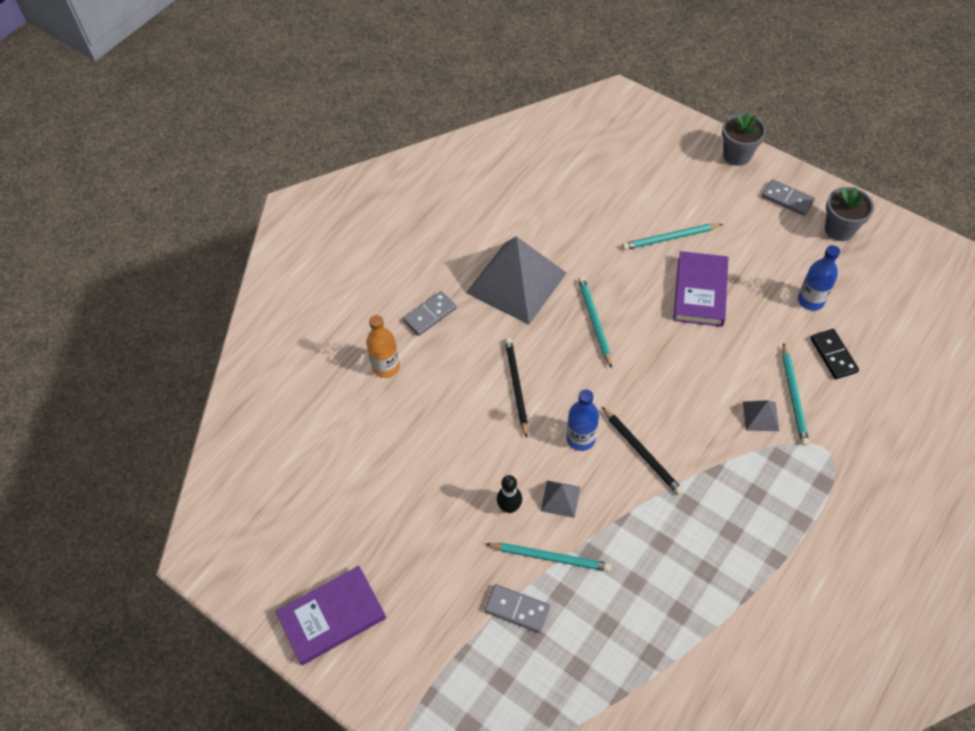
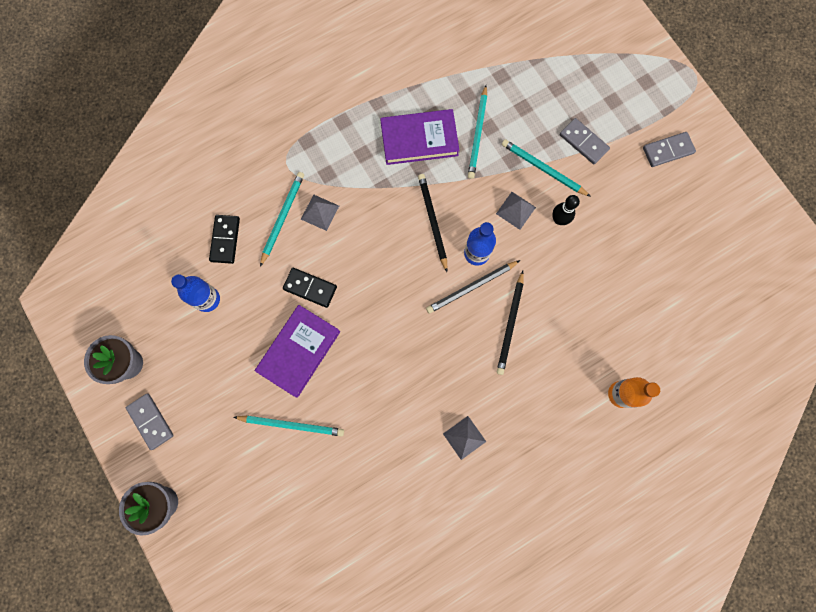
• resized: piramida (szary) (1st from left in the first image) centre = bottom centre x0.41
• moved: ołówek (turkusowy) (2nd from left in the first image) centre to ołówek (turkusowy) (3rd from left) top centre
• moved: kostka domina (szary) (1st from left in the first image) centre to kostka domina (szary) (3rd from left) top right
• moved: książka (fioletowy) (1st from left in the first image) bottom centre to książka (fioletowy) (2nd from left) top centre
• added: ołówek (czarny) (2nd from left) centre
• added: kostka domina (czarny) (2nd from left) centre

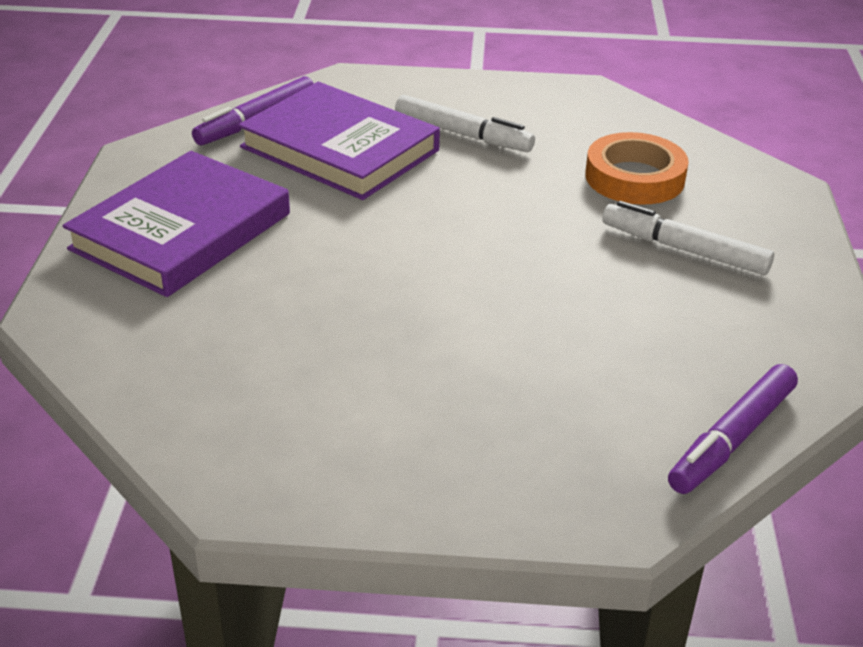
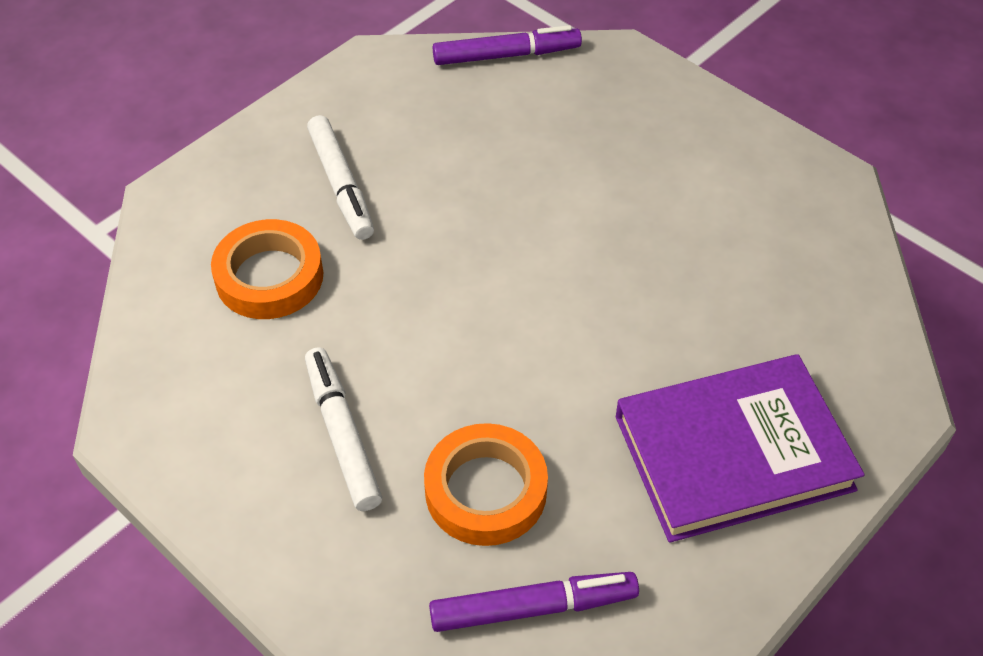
• replaced: książka (fioletowy) (2nd from left) top centre to taśma klejąca (pomarańczowy) (2nd from left) bottom centre

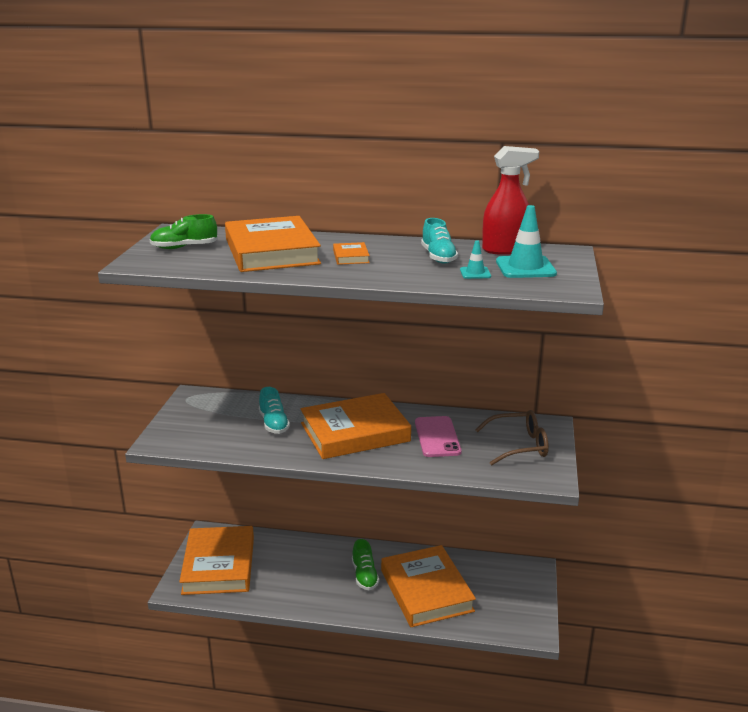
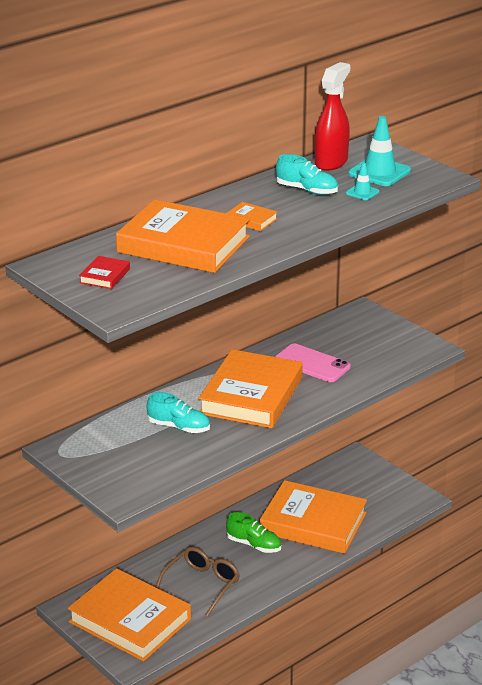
• replaced: but (zielony) (1st from left) top left to książka (czerwony) middle left
• moved: okulary (brązowy) middle right to bottom centre

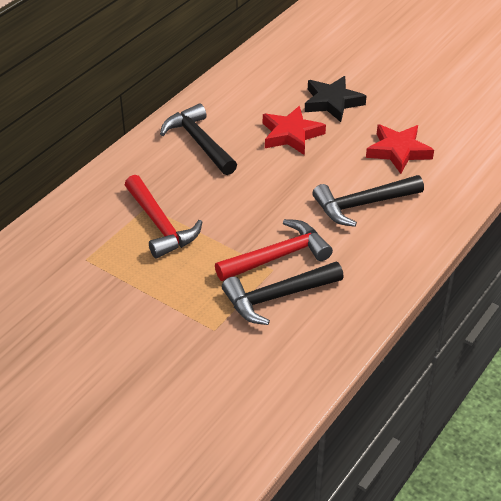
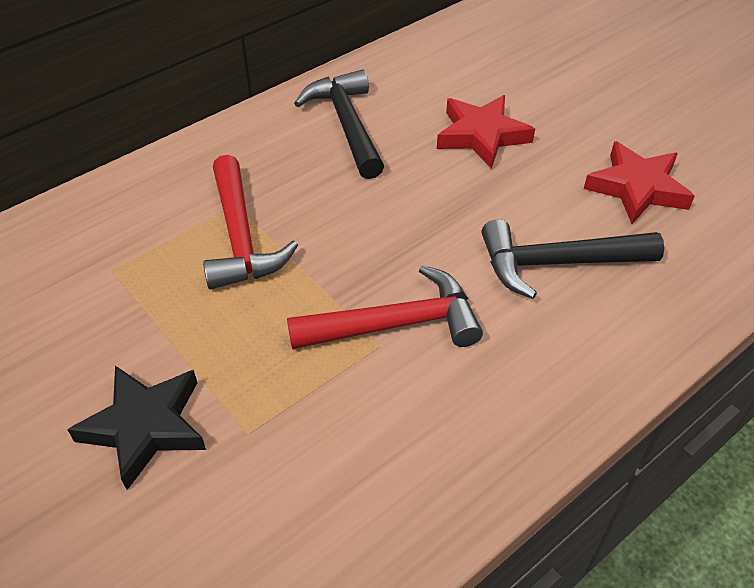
• moved: gwiazda (czarny) top right to bottom left
• removed: młotek (czarny) (2nd from left) centre

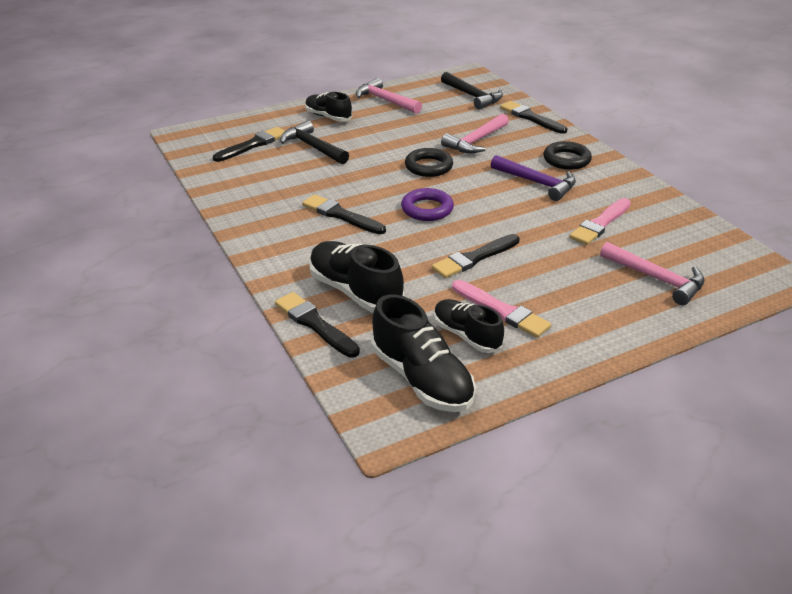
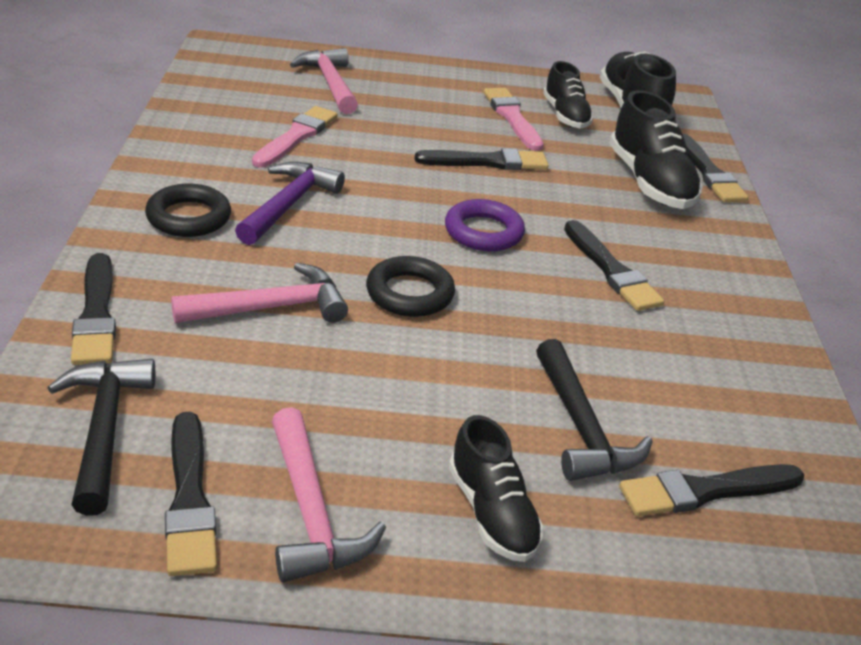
• turned: młotek (fioletowy) top right = top centre 45 degrees clockwise
• turned: pędzel (różowy) (2nd from left in the first image) middle right = top centre 45 degrees counterclockwise
• added: pędzel (czarny) (2nd from left) bottom left

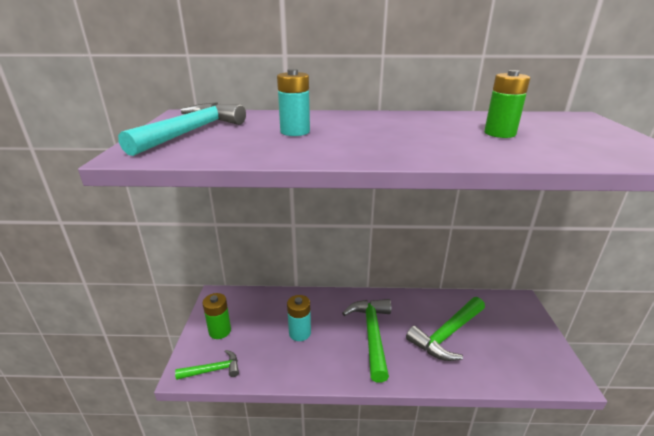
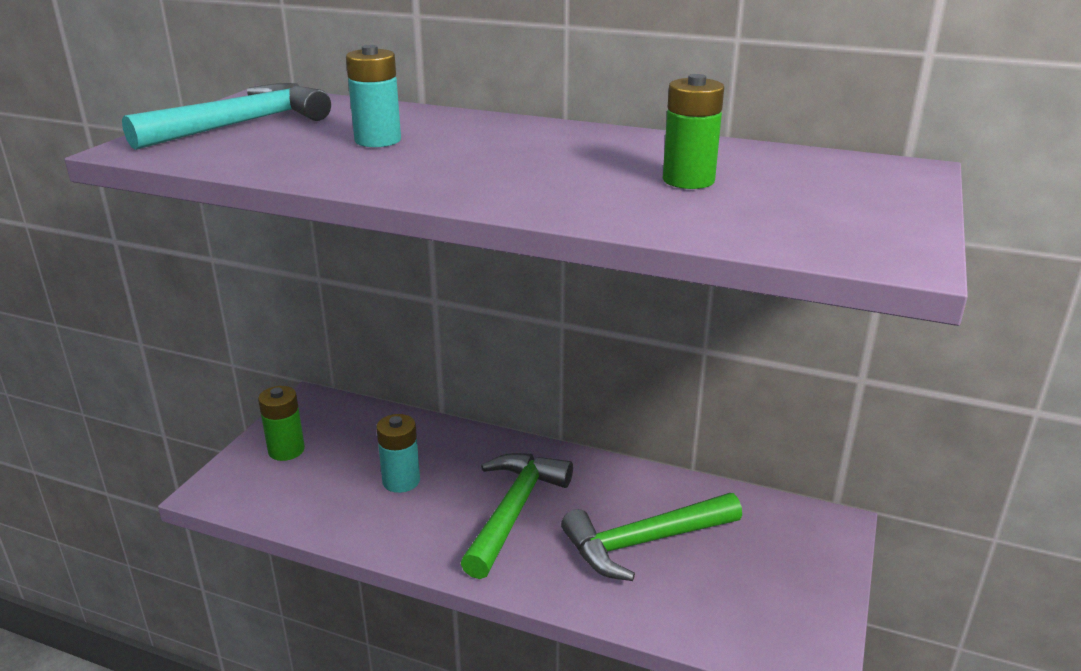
• removed: młotek (zielony) (1st from left) bottom left

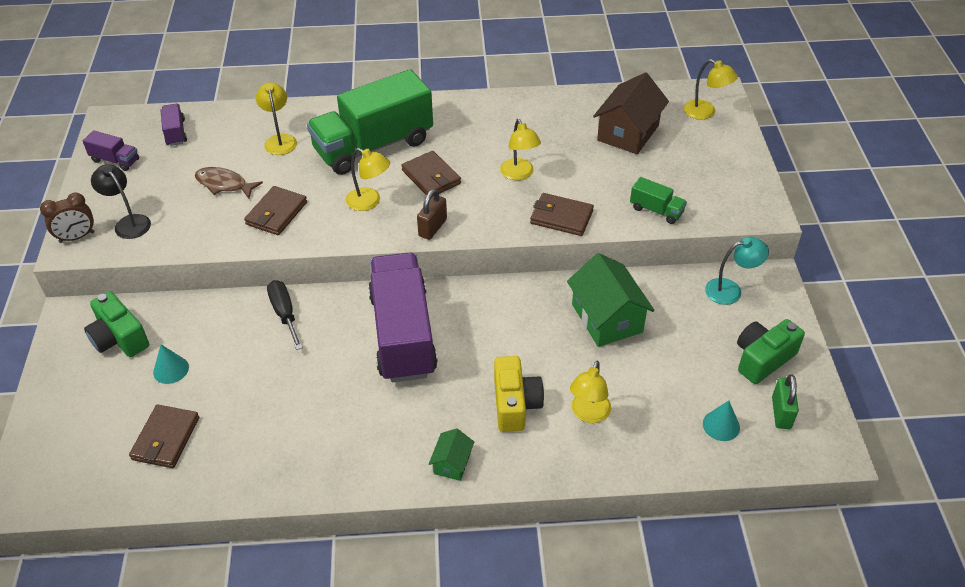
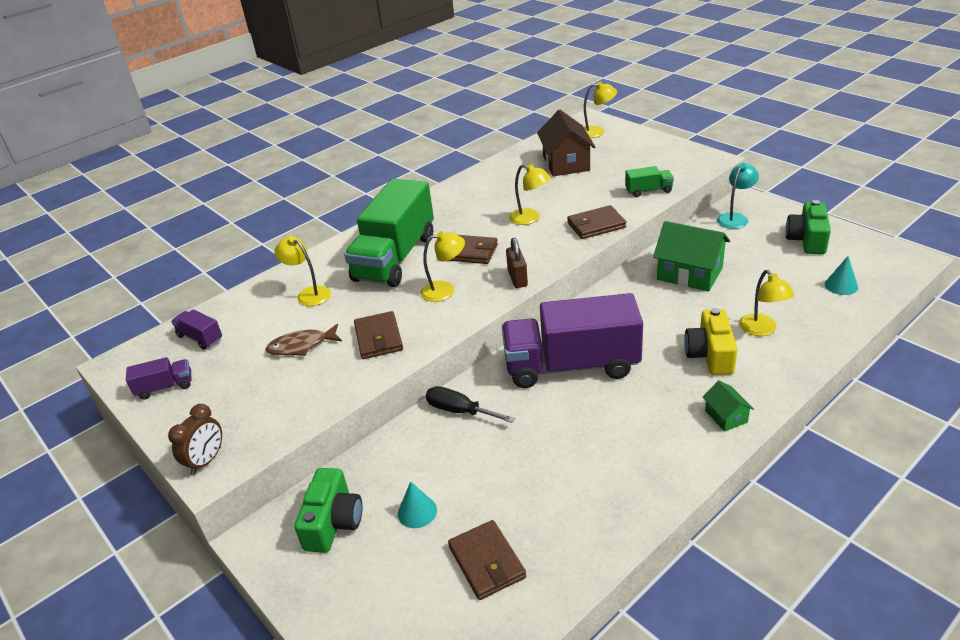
• removed: lampka (czarny) middle left
• turned: ciężarówka (fioletowy) (3rd from left) centre = centre 45 degrees counterclockwise
• turned: aparat fotograficzny (zielony) (1st from left) middle left = bottom centre 90 degrees counterclockwise
• turned: aparat fotograficzny (żółty) bottom centre = middle right 135 degrees counterclockwise
• removed: kłódka (zielony) bottom right

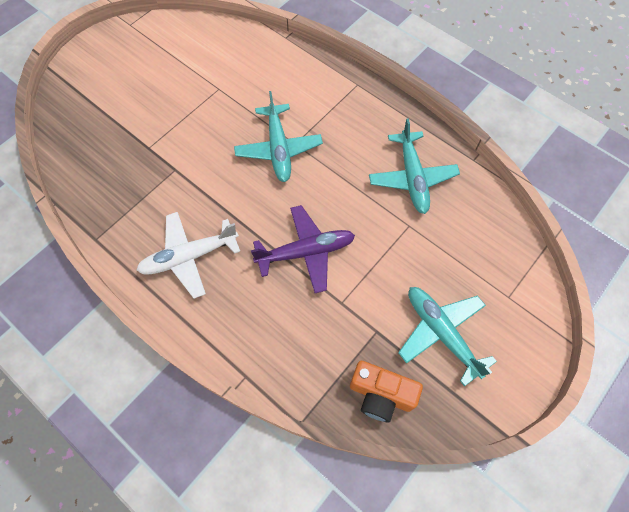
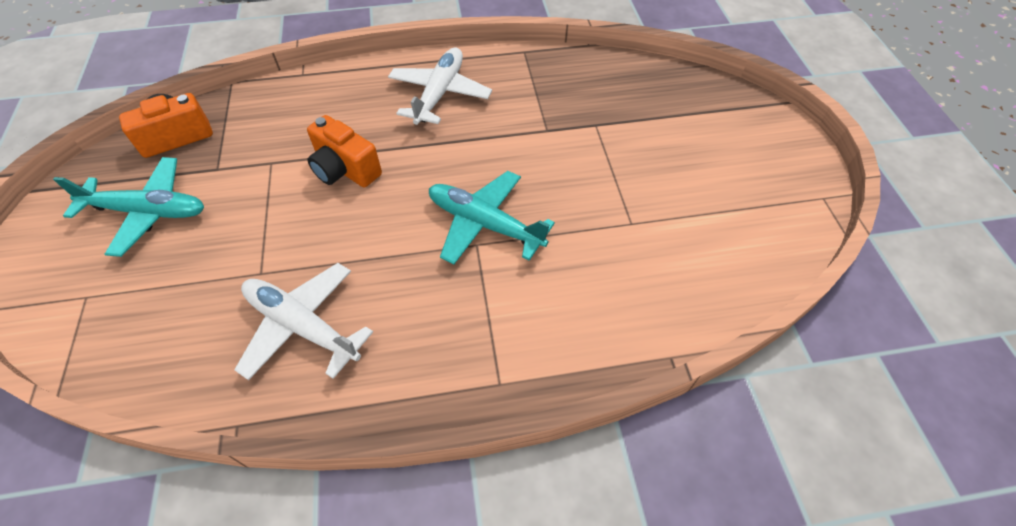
• recoloured: samolot (turkusowy) (2nd from left) top centre to samolot (biały) (1st from left) middle left
• replaced: samolot (fioletowy) centre to aparat fotograficzny (pomarańczowy) (2nd from left) top centre

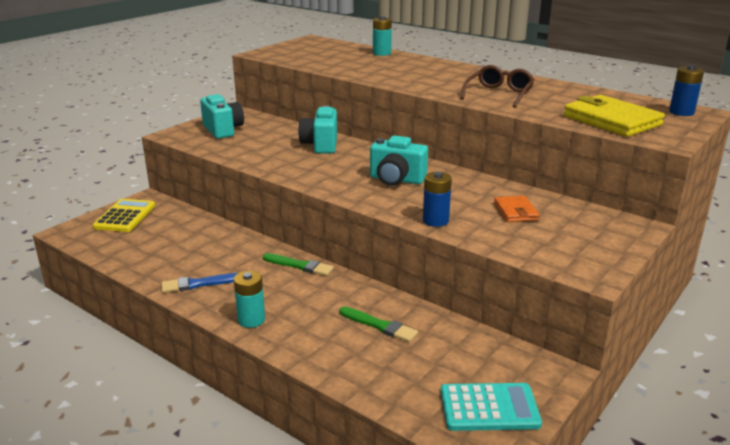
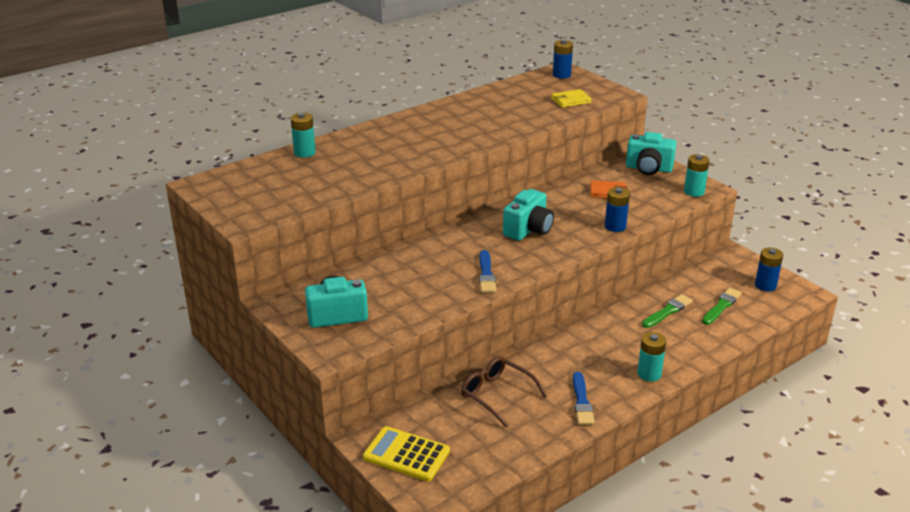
• moved: okulary (brązowy) top right to bottom centre
• resized: portfel (żółty) top right = top centre x0.55
• moved: aparat fotograficzny (turkusowy) (2nd from left in the first image) top centre to aparat fotograficzny (turkusowy) (3rd from left) top right
• moved: pędzel (zielony) (1st from left in the first image) centre to pędzel (zielony) (2nd from left) middle right
• replaced: kalkulator (turkusowy) bottom right to bateria (niebieski) (3rd from left) middle right
• added: bateria (turkusowy) (3rd from left) middle right
• added: pędzel (niebieski) (1st from left) centre

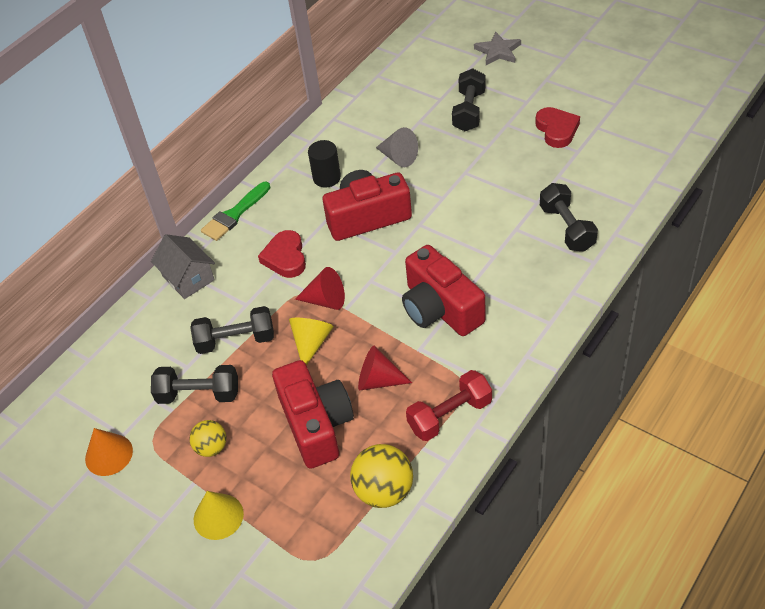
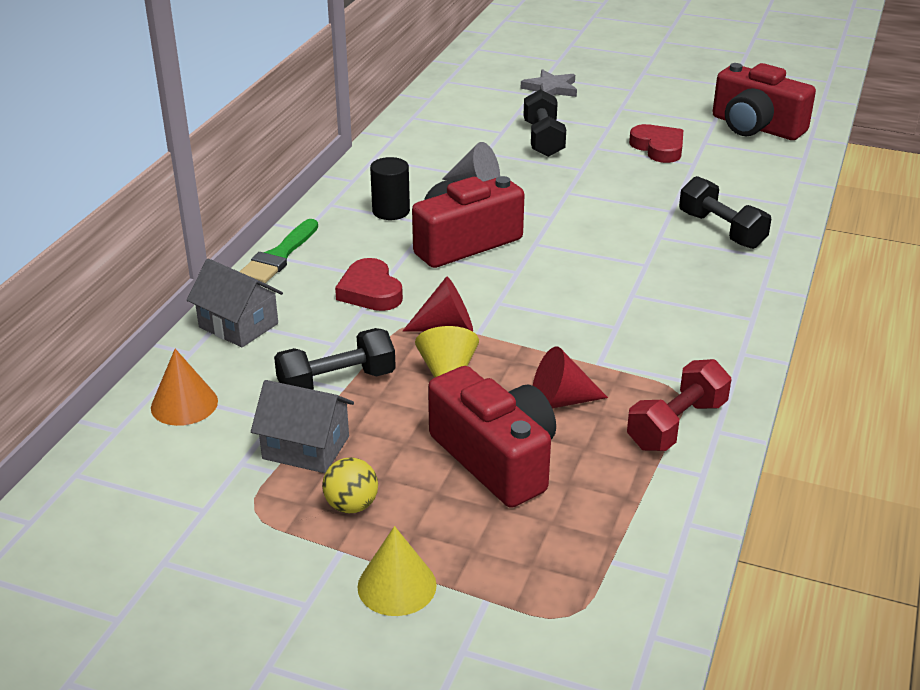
• moved: aparat fotograficzny (czerwony) (3rd from left) centre to top right
• replaced: hantel (czarny) (1st from left) middle left to domek (szary) (2nd from left) middle left
• moved: stożek (pomarańczowy) bottom left to middle left
• removed: piłka (żółty) (2nd from left) bottom centre

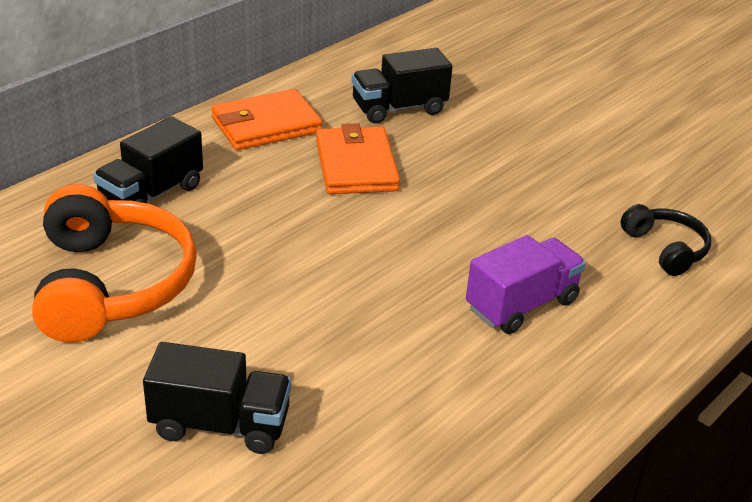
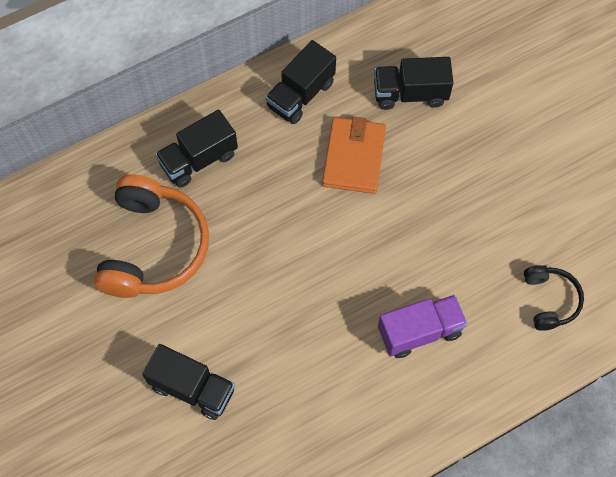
• replaced: portfel (pomarańczowy) (1st from left) top centre to ciężarówka (czarny) (3rd from left) top centre

